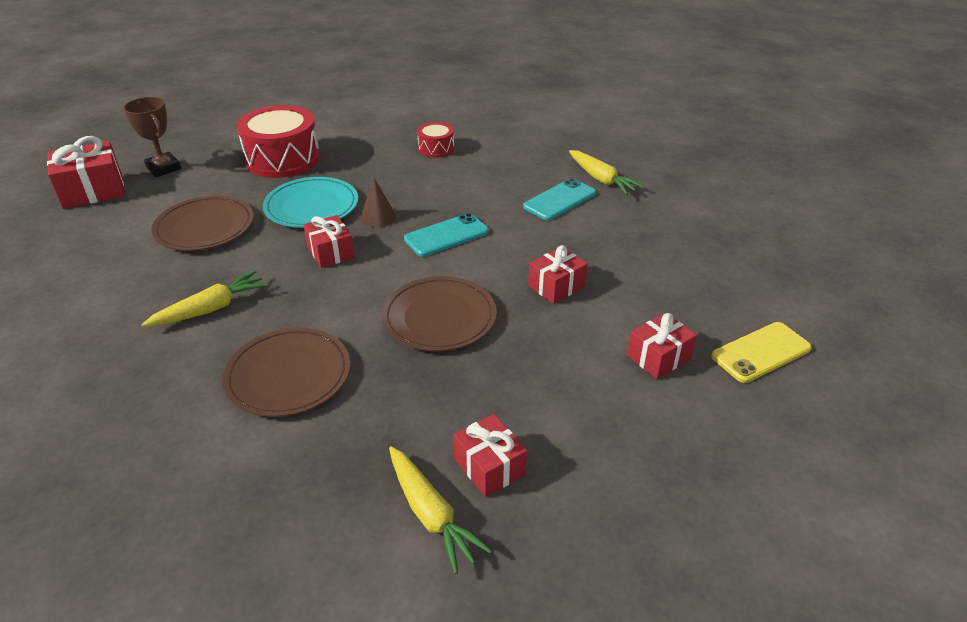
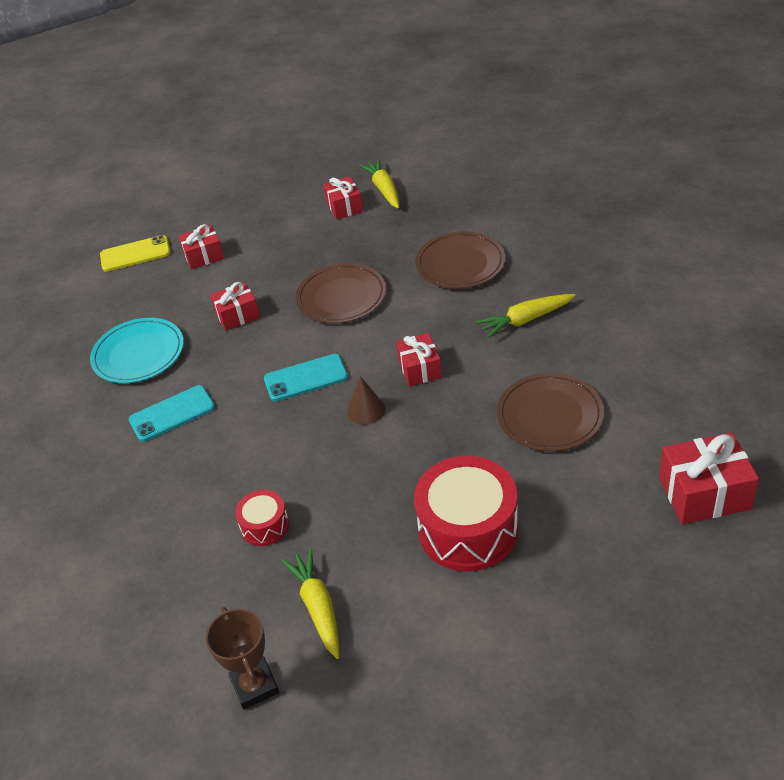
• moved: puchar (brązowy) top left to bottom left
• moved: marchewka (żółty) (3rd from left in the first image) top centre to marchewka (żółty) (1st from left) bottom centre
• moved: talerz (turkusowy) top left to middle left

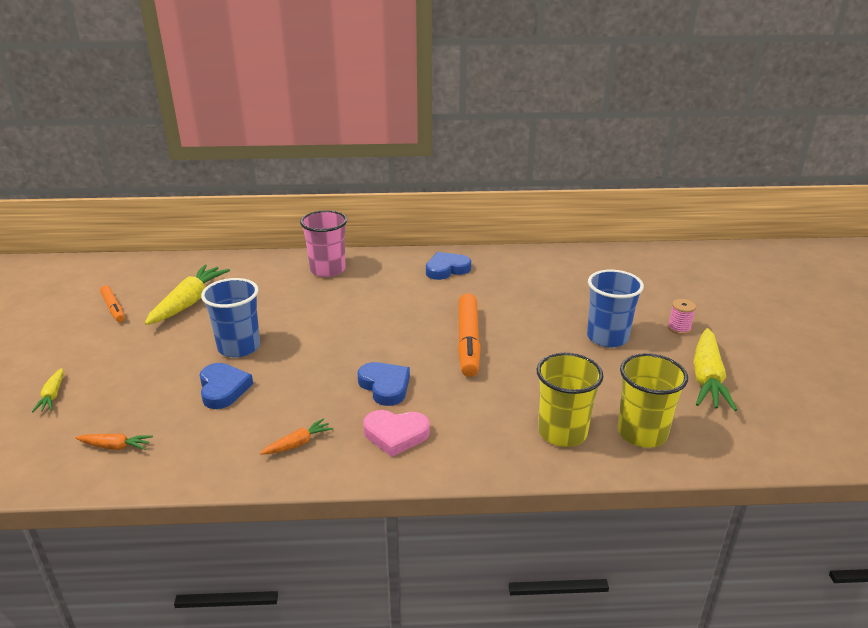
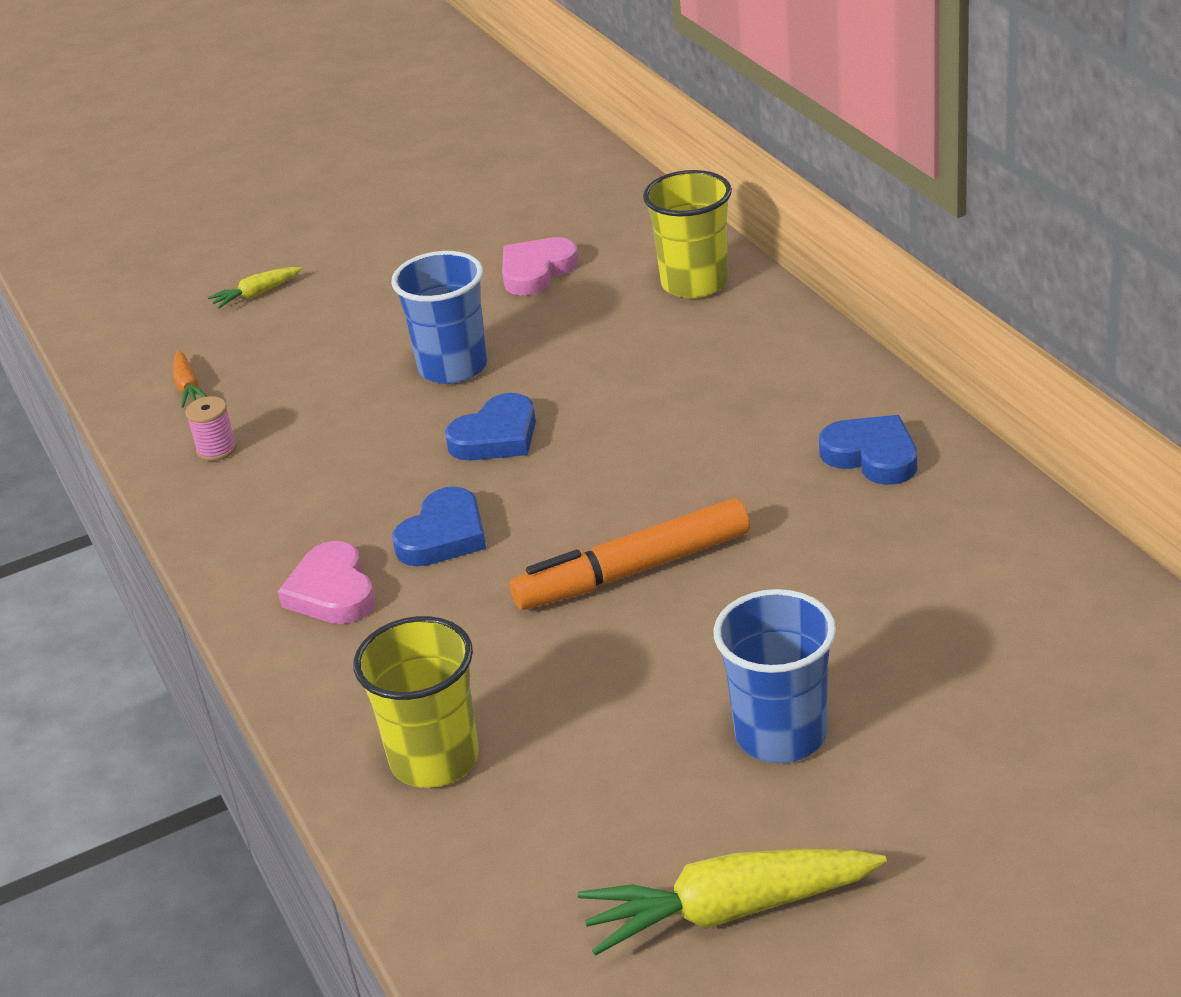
• removed: szklanka (różowy) centre
• replaced: marchewka (żółty) (2nd from left) middle left to serce (różowy) (2nd from left) top centre
• removed: flamaster (pomarańczowy) (1st from left) middle left
• moved: szpulka (różowy) middle right to middle left
• moved: szklanka (żółty) (2nd from left) middle right to top centre
• moved: serce (niebieski) (1st from left in the first image) middle left to serce (niebieski) (2nd from left) centre
• removed: marchewka (pomarańczowy) (2nd from left) bottom centre

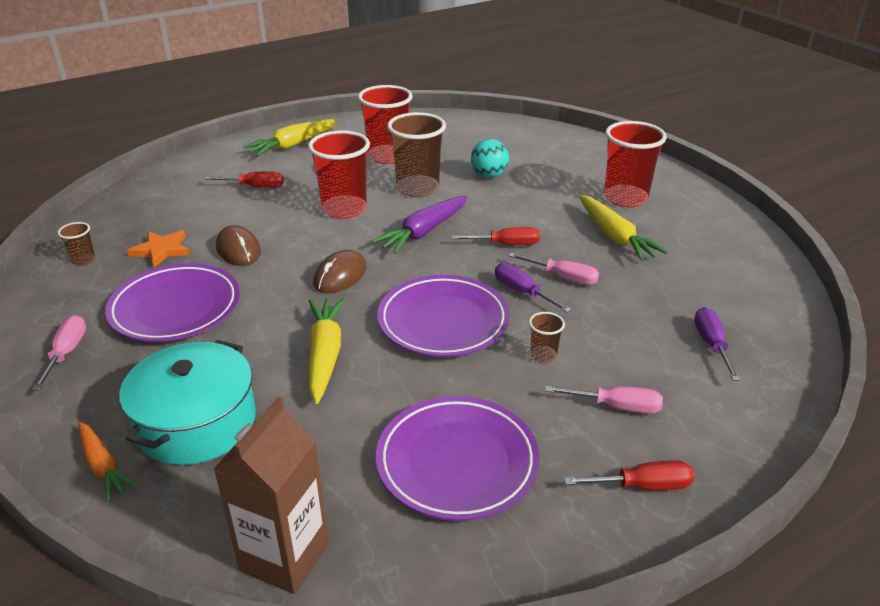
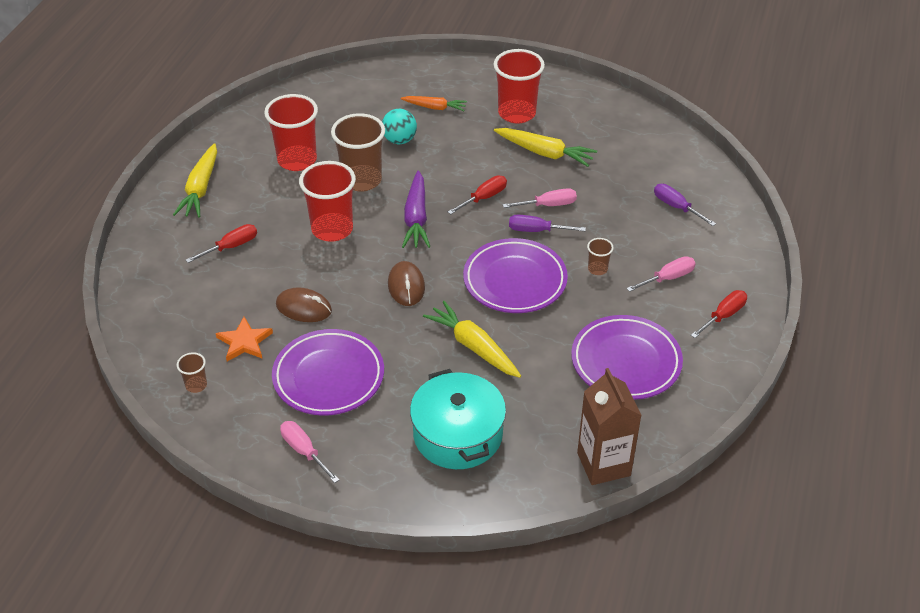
• moved: marchewka (pomarańczowy) bottom left to top centre

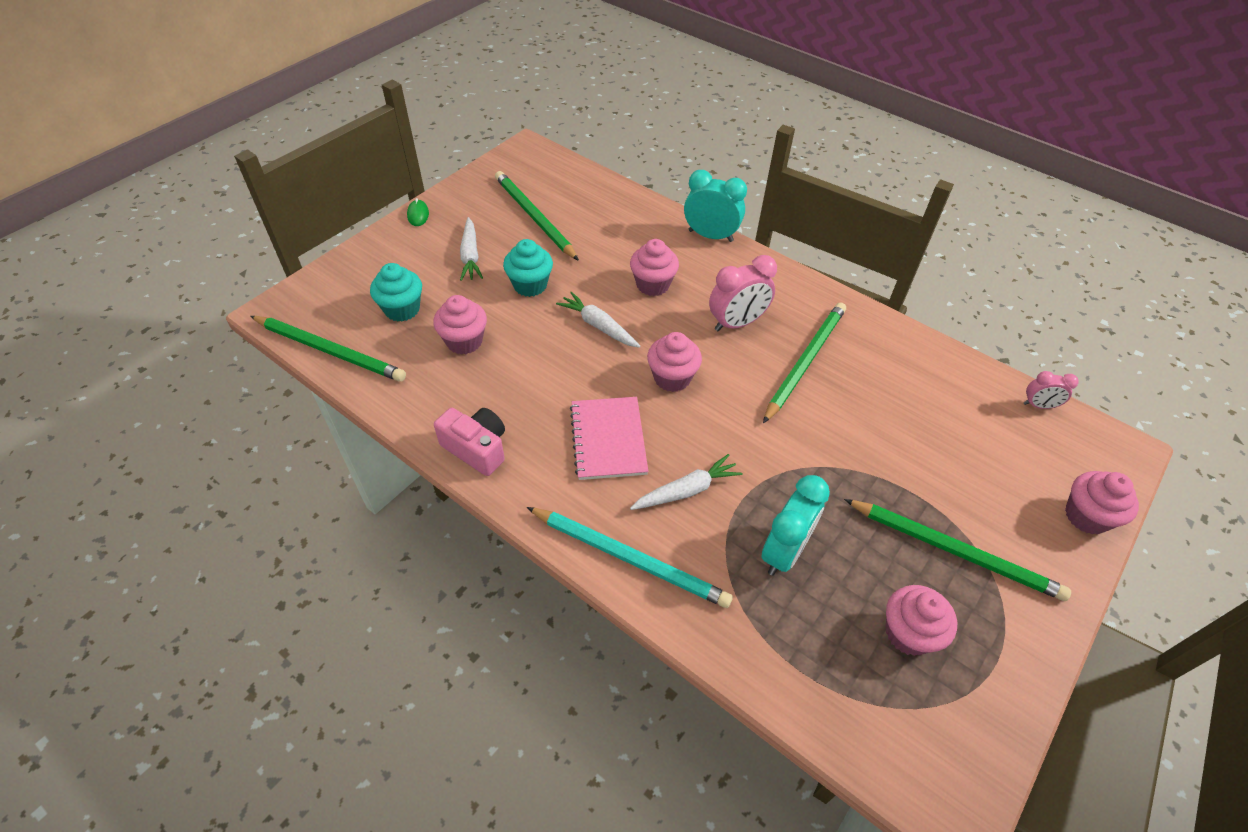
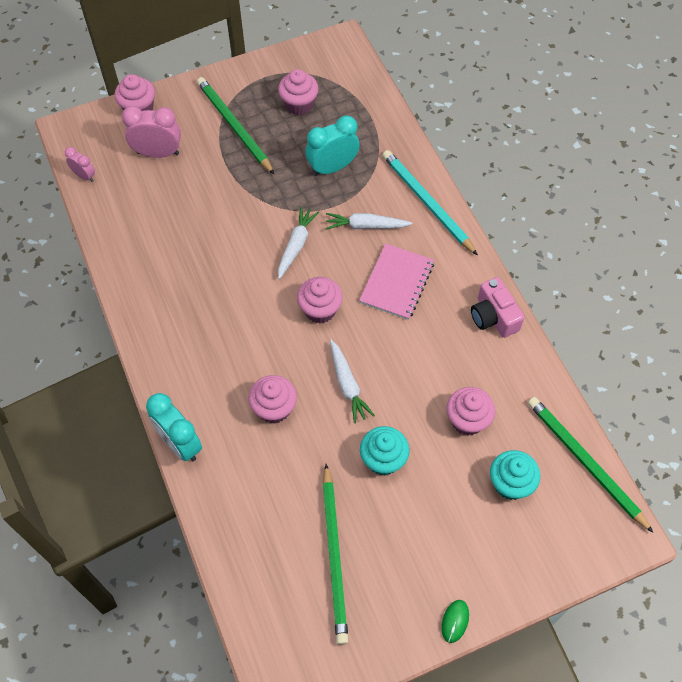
• moved: marchewka (biały) (1st from left) top centre to centre
• moved: budzik (różowy) (1st from left in the first image) centre to budzik (różowy) (2nd from left) top left
• removed: ołówek (zielony) (3rd from left) centre

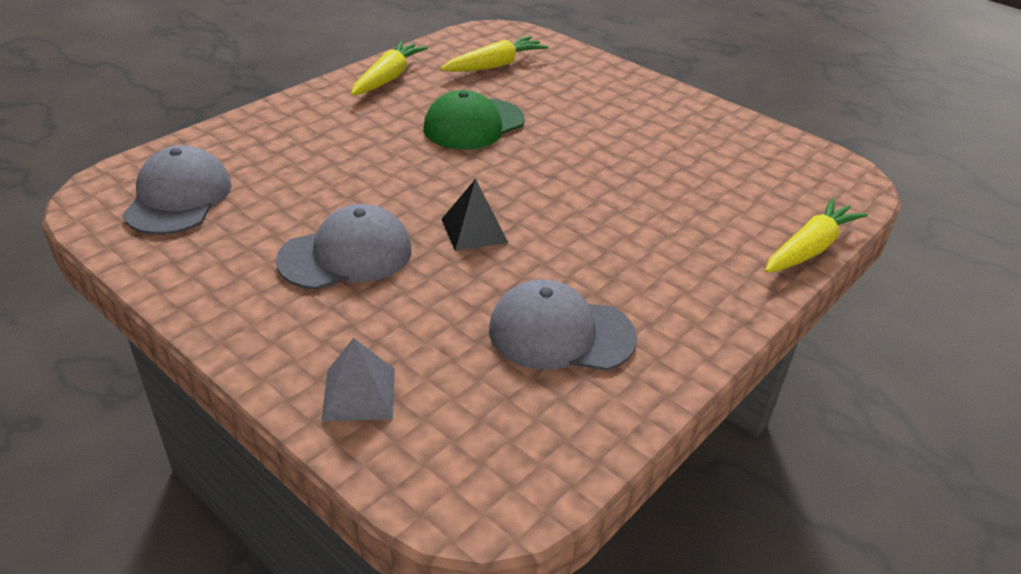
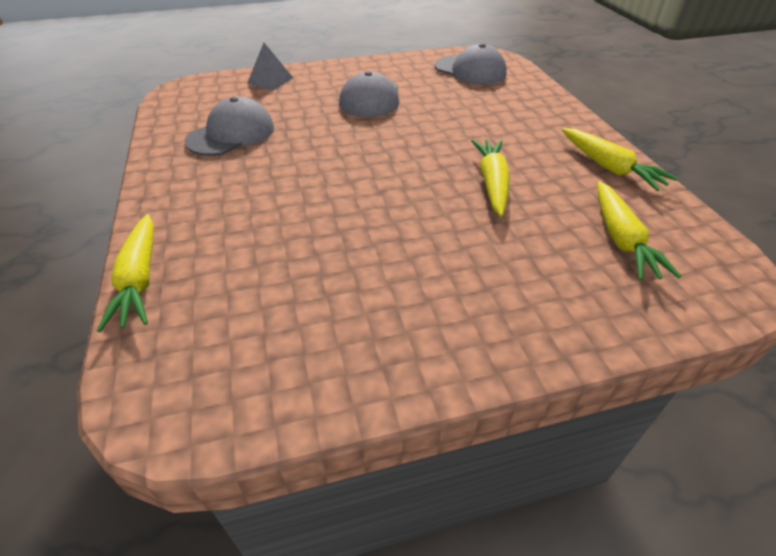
• replaced: czapka (zielony) top centre to marchewka (żółty) (2nd from left) top centre
• removed: piramida (czarny) centre

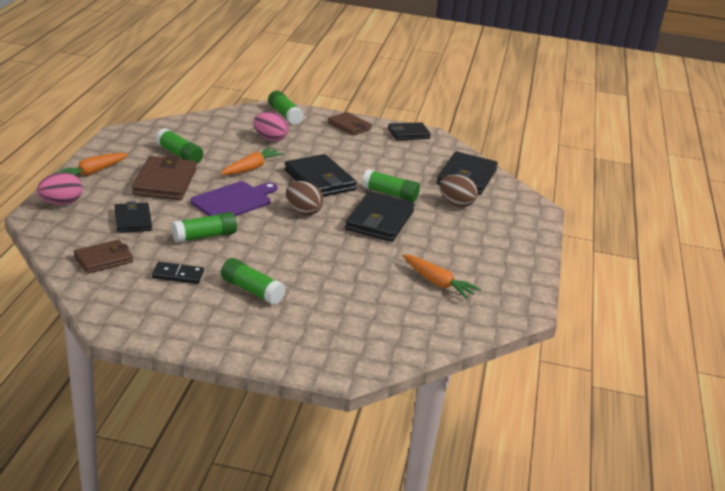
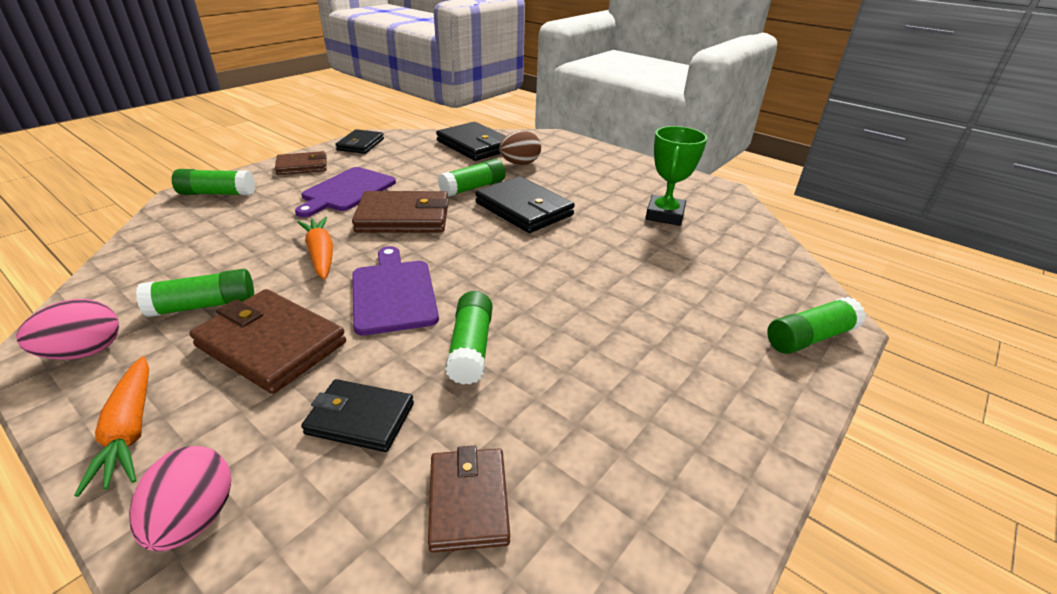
• moved: jajko (różowy) (2nd from left in the first image) top centre to jajko (różowy) (1st from left) middle left
• recoloured: portfel (czarny) (2nd from left) centre to portfel (brązowy) (3rd from left) centre
• removed: jajko (brązowy) (1st from left) centre
• replaced: marchewka (pomarańczowy) (3rd from left) centre to puchar (zielony) top centre
• moved: klej w sztyfcie (zielony) (3rd from left in the first image) centre to klej w sztyfcie (zielony) (5th from left) middle right
• removed: kostka domina (czarny) middle left
• added: deska do krojenia (fioletowy) (1st from left) top left

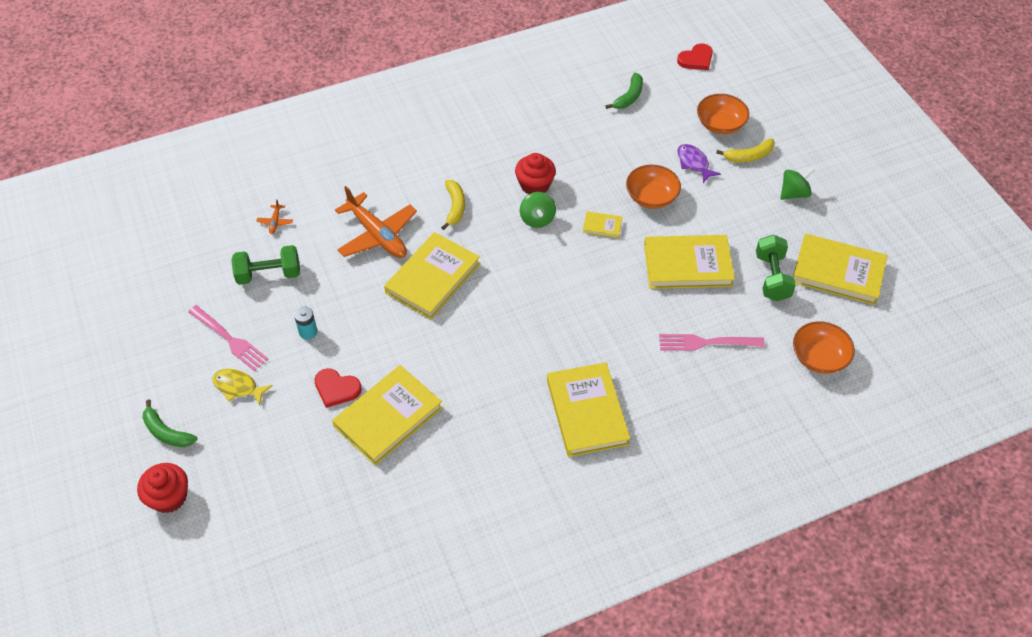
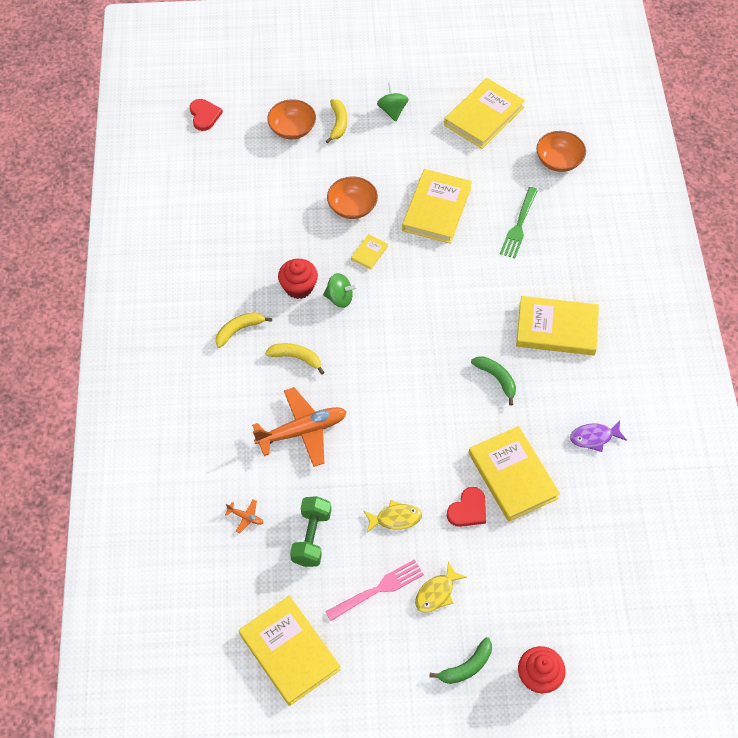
• moved: banan (zielony) (2nd from left) top centre to middle right
• moved: ryba (fioletowy) top right to middle right
• moved: książka (żółty) (2nd from left in the first image) centre to książka (żółty) (1st from left) bottom centre
• removed: hantel (zielony) (2nd from left) middle right
• replaced: bateria (turkusowy) middle left to ryba (żółty) (1st from left) bottom centre
• recoloured: widelec (różowy) (2nd from left) middle right to widelec (zielony) top right
• added: banan (żółty) (1st from left) middle left

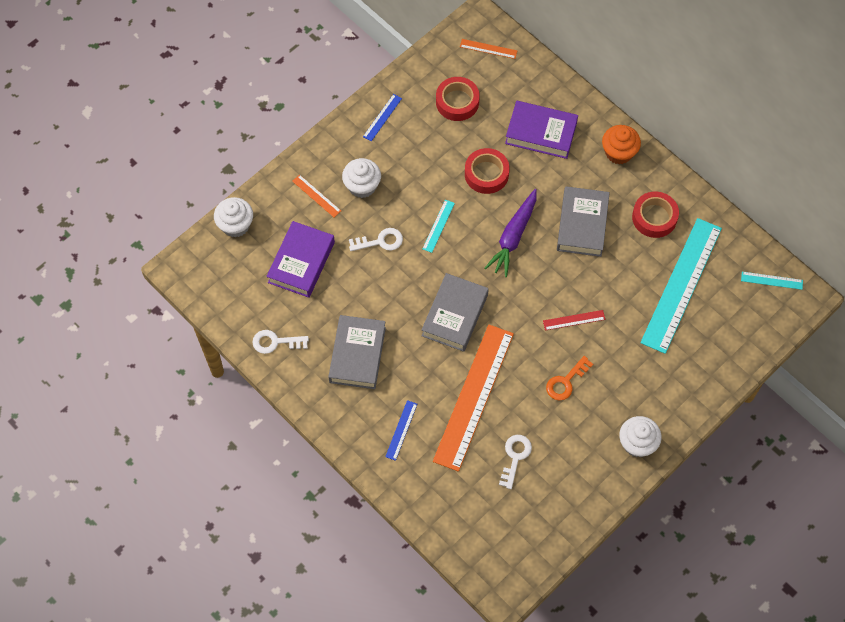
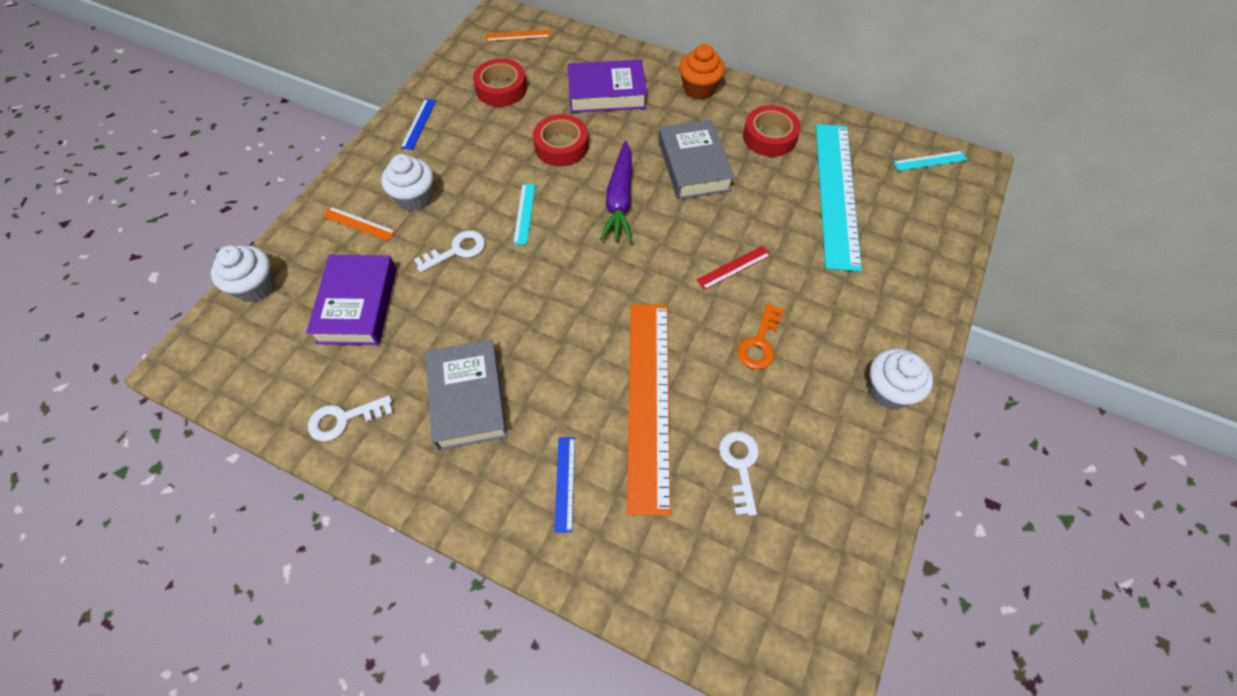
• removed: książka (szary) (2nd from left) centre

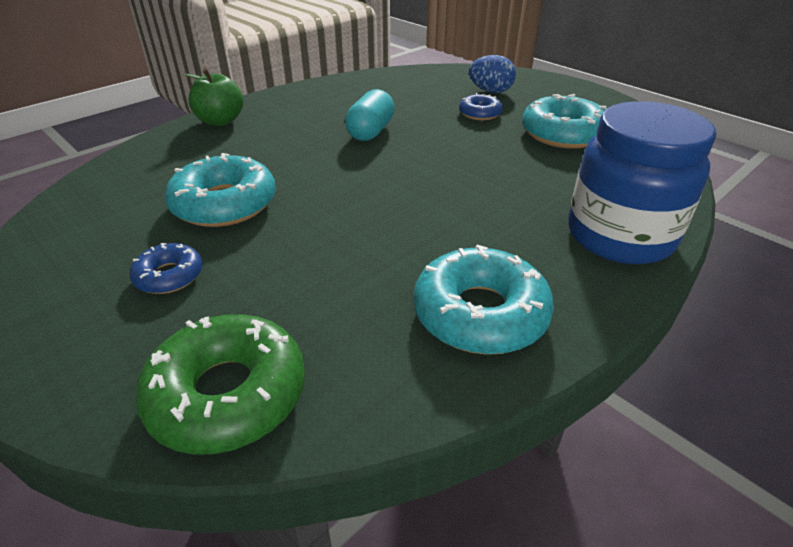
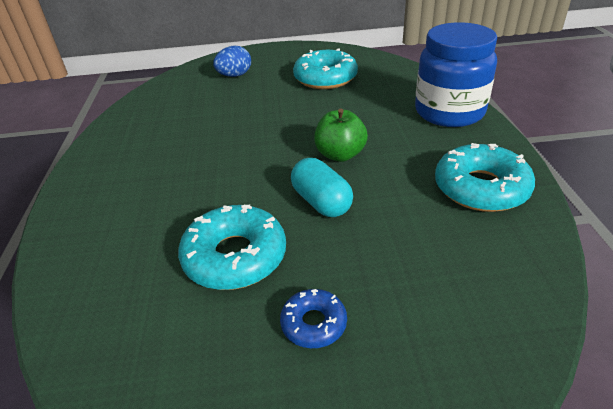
• moved: jabłko (zielony) top left to top centre
• moved: kapsułka (turkusowy) top centre to centre
• removed: donut (niebieski) (2nd from left) top centre
• removed: donut (zielony) bottom left

